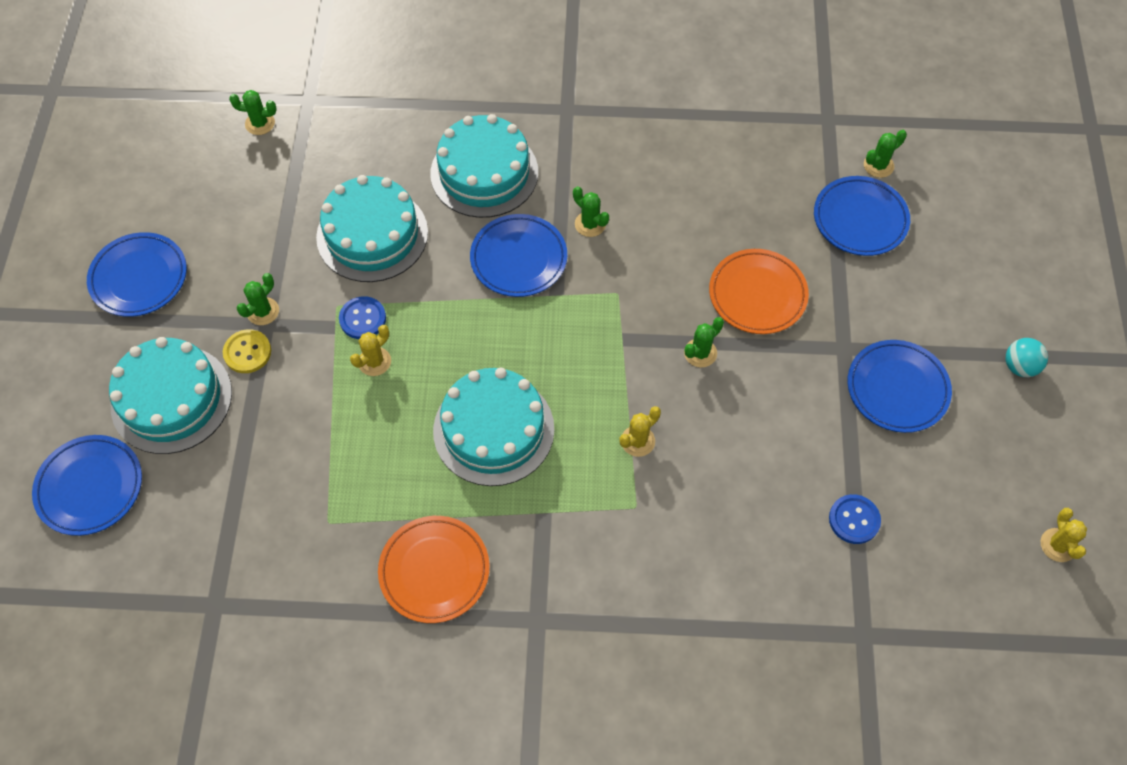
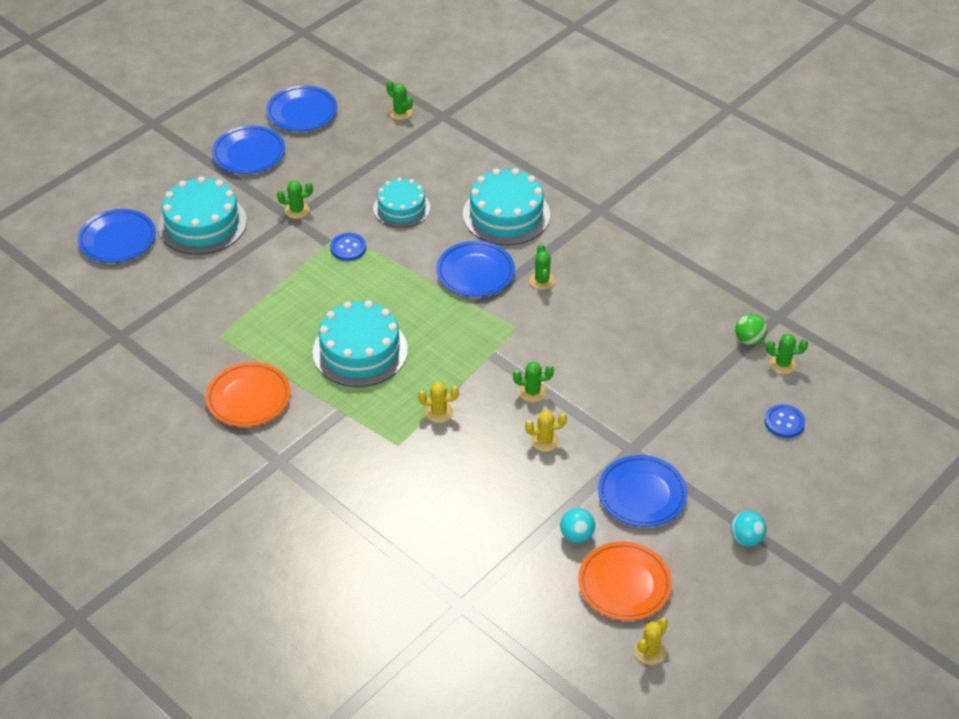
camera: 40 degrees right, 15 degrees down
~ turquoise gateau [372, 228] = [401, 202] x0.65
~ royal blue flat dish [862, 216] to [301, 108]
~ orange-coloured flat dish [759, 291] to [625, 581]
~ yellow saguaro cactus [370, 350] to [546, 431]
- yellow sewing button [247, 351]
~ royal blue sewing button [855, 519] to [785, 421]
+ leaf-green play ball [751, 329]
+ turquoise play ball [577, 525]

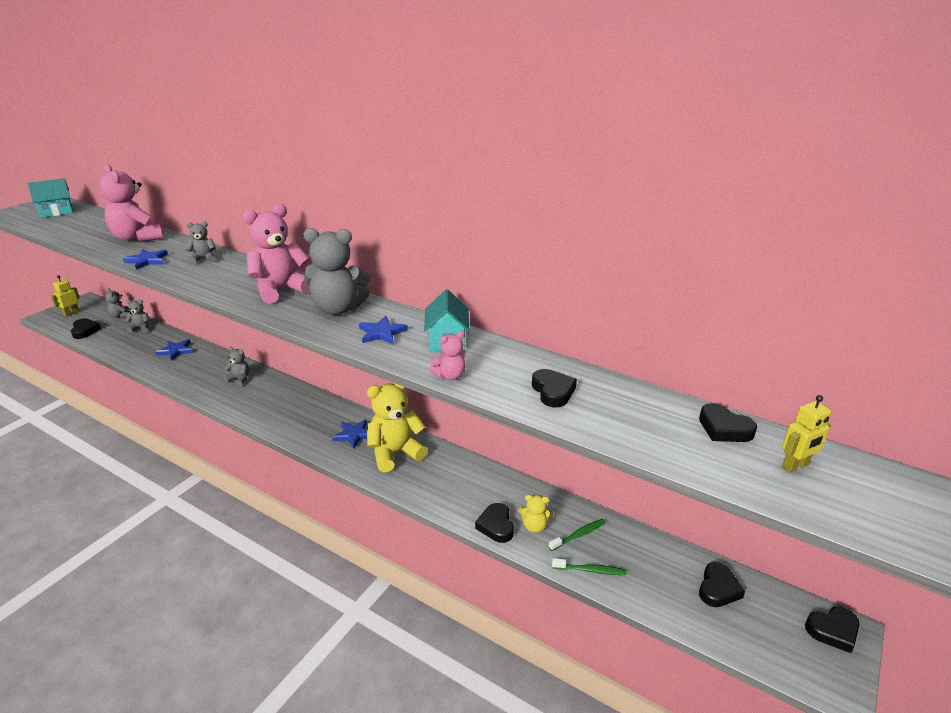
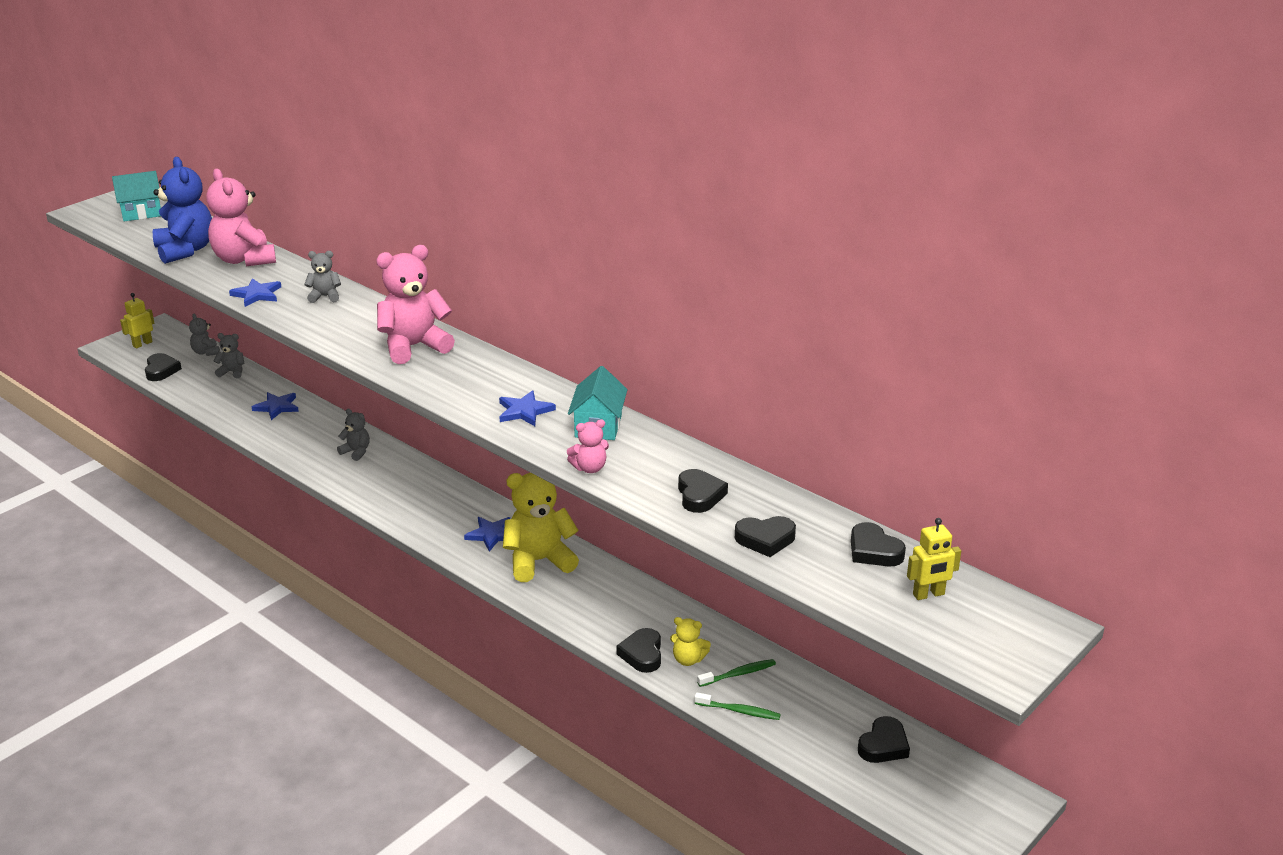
camera: 10 degrees right, 0 degrees up
- ash-grey teddy [336, 271]
~ black heart shape [832, 630] to [765, 536]
+ royal blue teddy [182, 210]

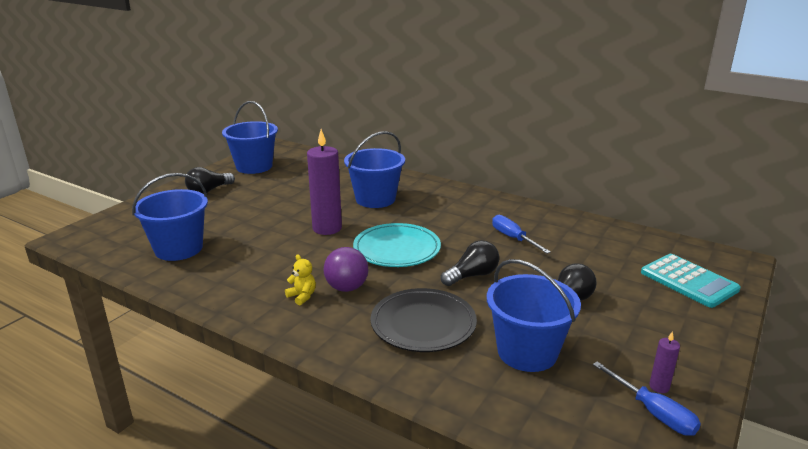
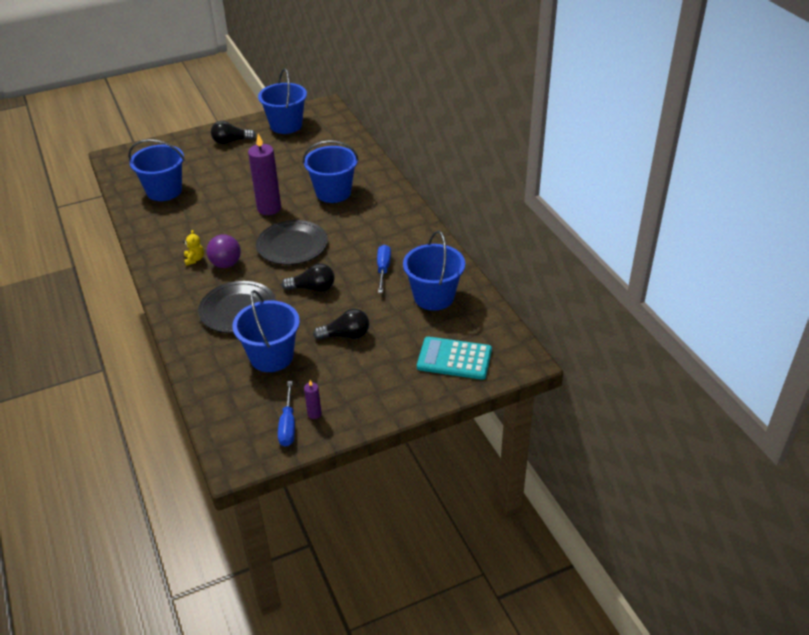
camera: 35 degrees right, 15 degrees up
~ turquoise flat dish [397, 245] to black flat dish [292, 242]
~ turquoise adding machine [691, 281] = [454, 358] 105 degrees clockwise
+ royal blue sand bucket [434, 271]

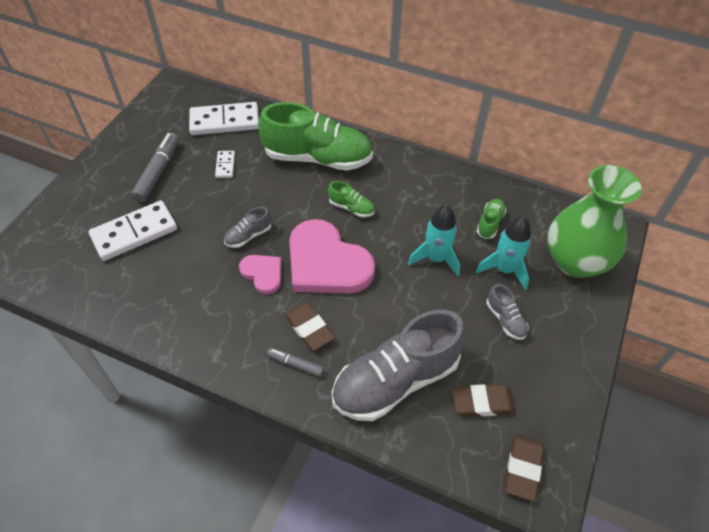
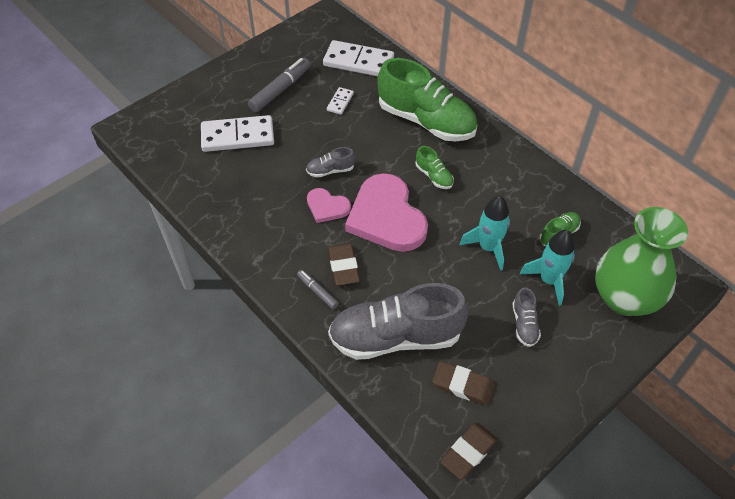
camera: 25 degrees right, 0 degrees up
~ rose-pink heart shape [260, 274] = [329, 205] 135 degrees clockwise

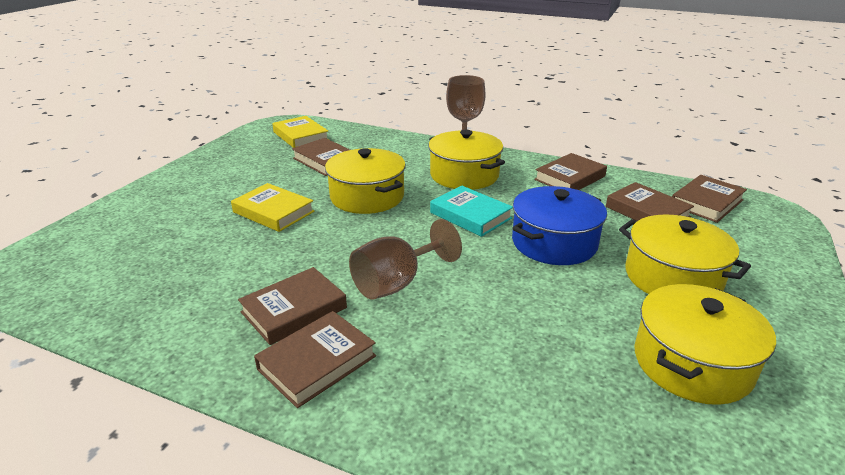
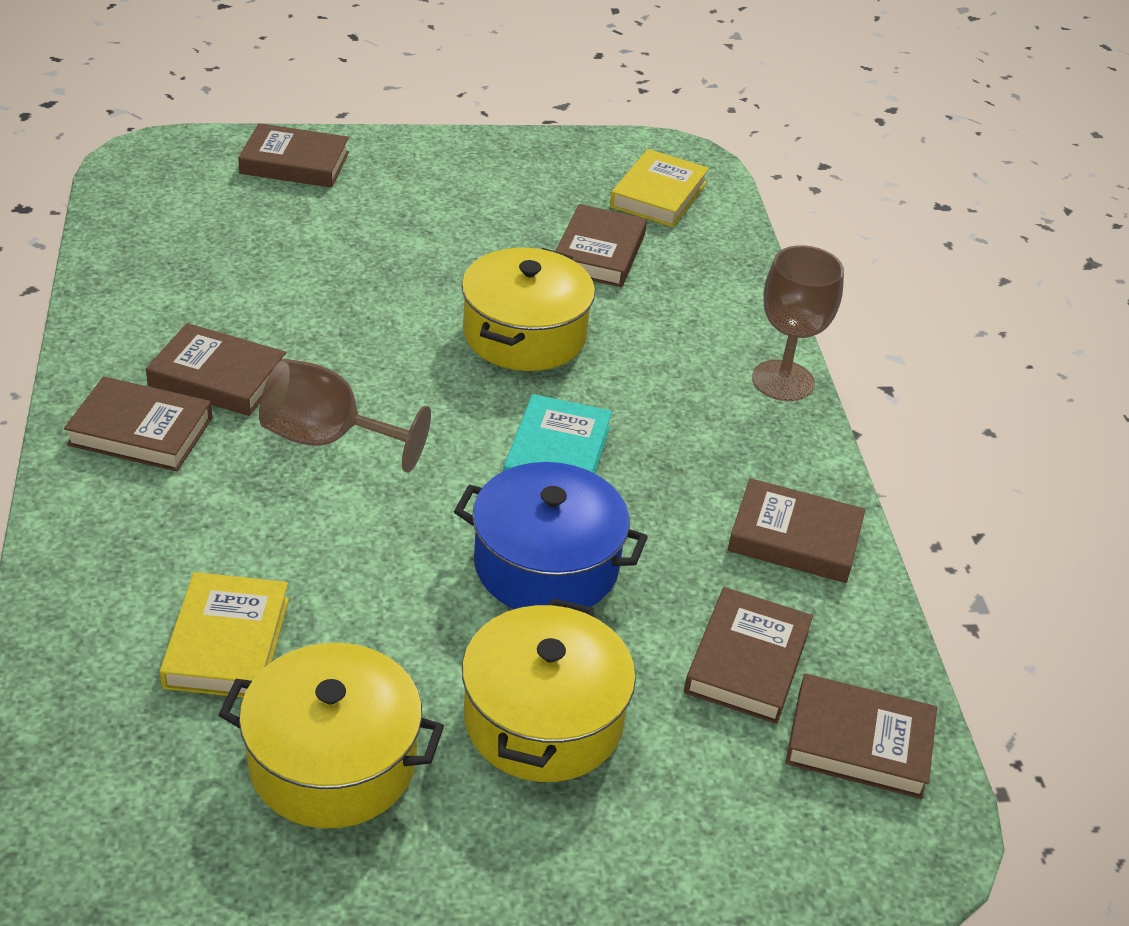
camera: 55 degrees right, 10 degrees up
- yellow cooking pot [466, 160]
~ yellow book [273, 207] to [224, 635]
+ brown book [293, 155]

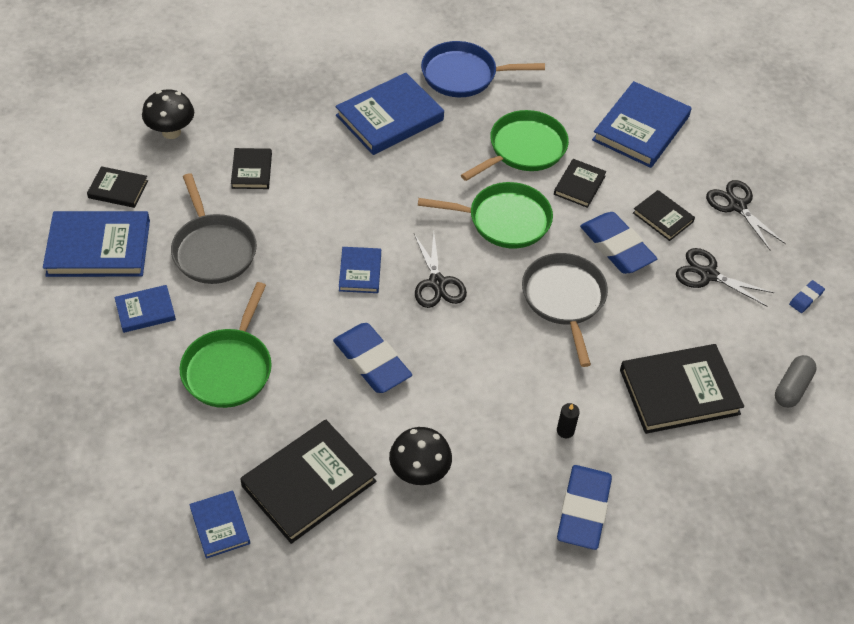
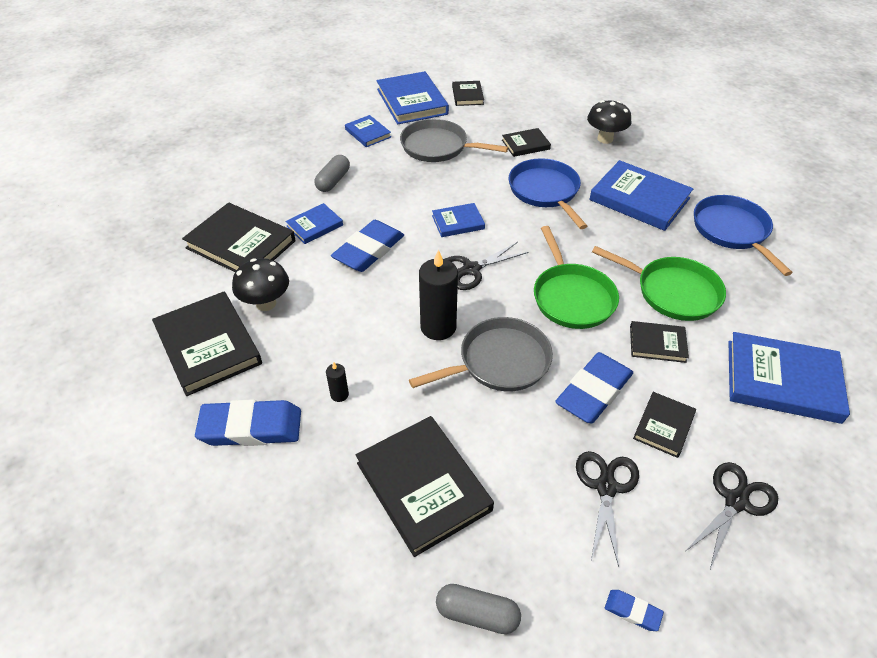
camera: 75 degrees right, 5 degrees down
~ black fungus [168, 114] to [609, 122]
~ ash-grey frying pan [214, 228] = [454, 140] 60 degrees clockwise
~ leaf-green frying pan [226, 345] to ash-grey capsule [332, 173]
~ royal blue book [219, 524] to [314, 223]
+ royal blue frying pan [548, 193]
+ black pillar candle [438, 295]
+ black book [207, 344]

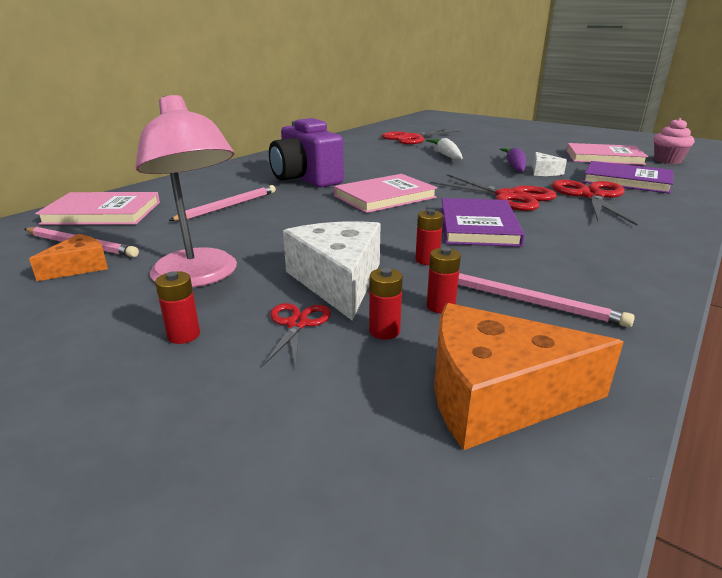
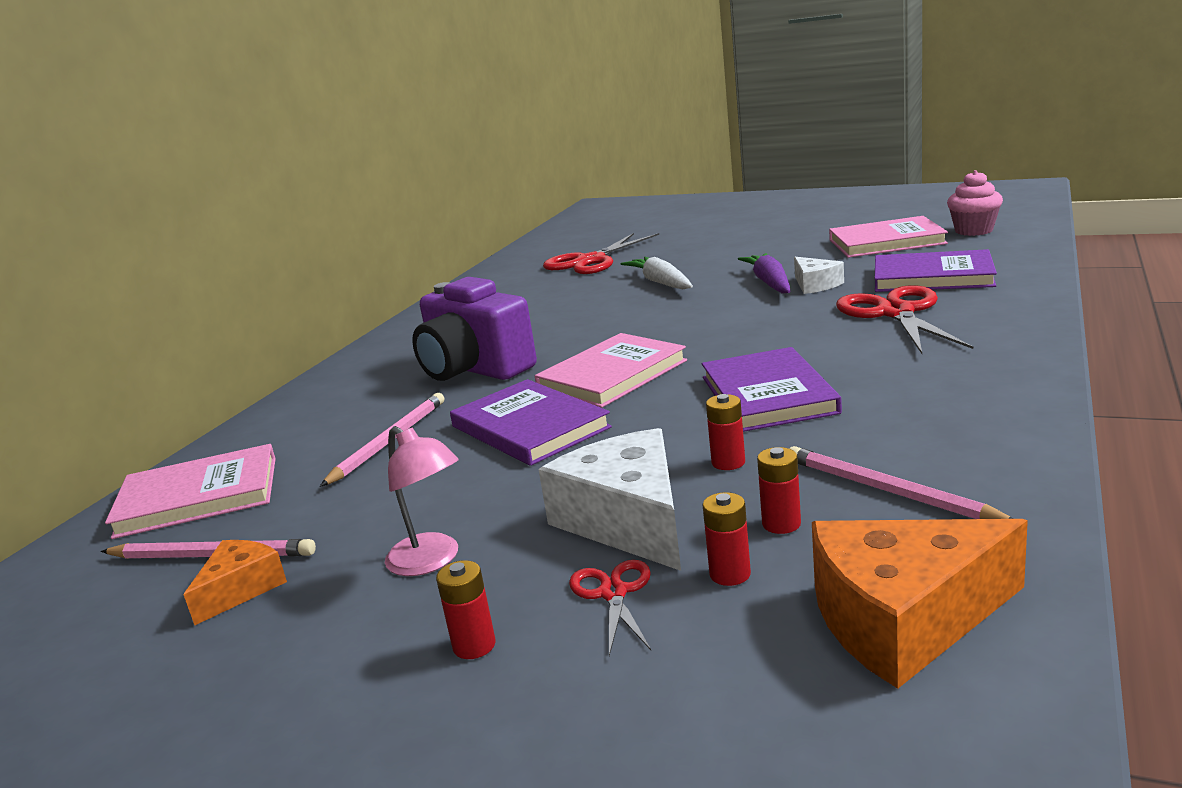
camera: 10 degrees left, 5 degrees down
~ rose-pink lamp [186, 191] = [422, 501] x0.60
- scarlet shears [493, 192]
~ rose-pink lead pencil [546, 300] = [901, 482] 150 degrees counterclockwise
+ royal purple book [531, 422]

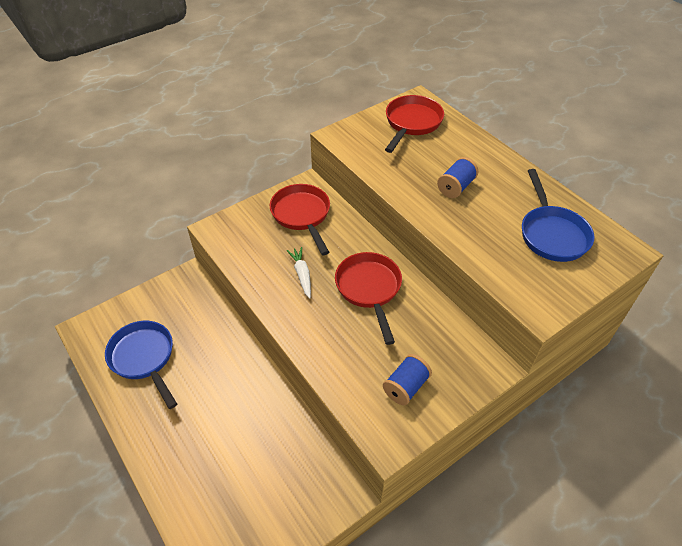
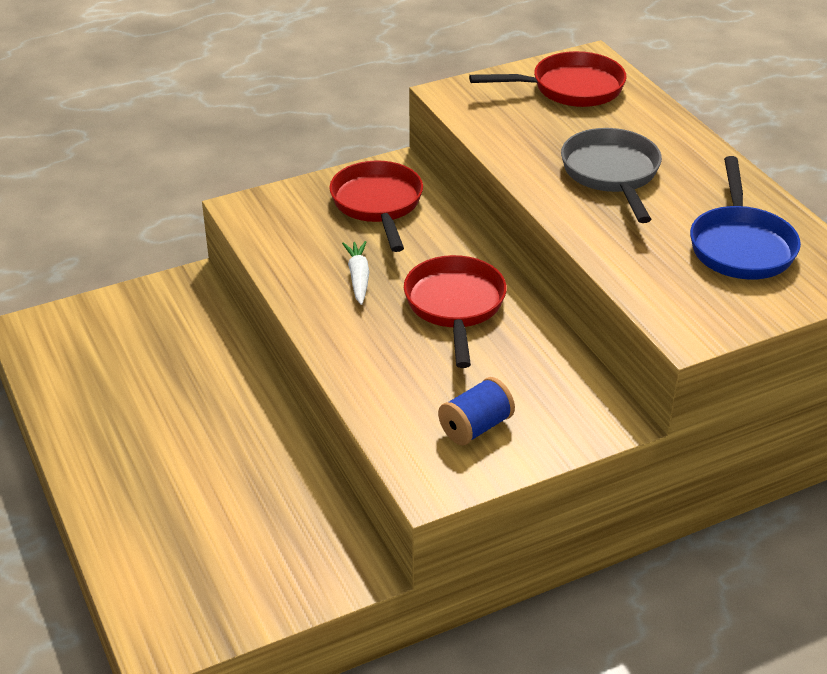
camera: 10 degrees right, 10 degrees down
~ scarlet frying pan [414, 124] = [548, 79] 45 degrees clockwise
~ royal blue reel of thread [457, 177] to ash-grey frying pan [611, 175]
- royal blue frying pan [141, 365]

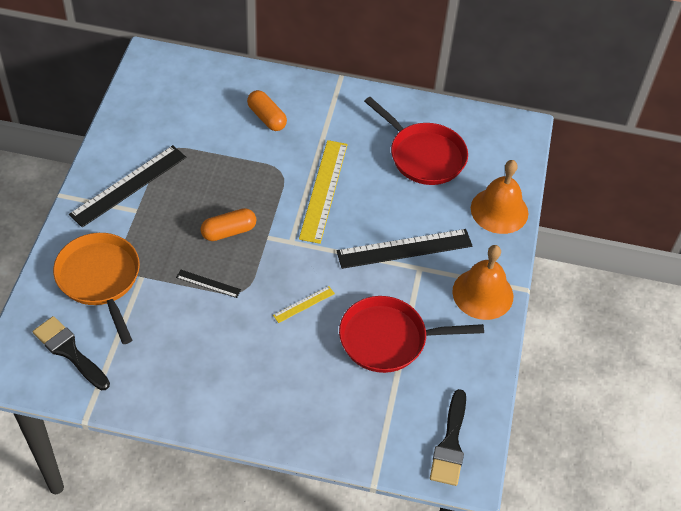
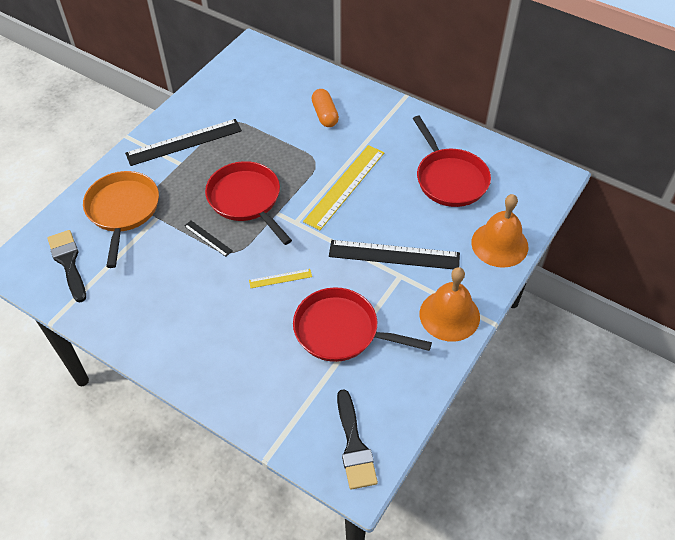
camera: 25 degrees right, 0 degrees up
~ orange-coloured capsule [228, 224] to scarlet frying pan [248, 203]
~ black paint brush [448, 437] = [357, 440] 45 degrees counterclockwise

